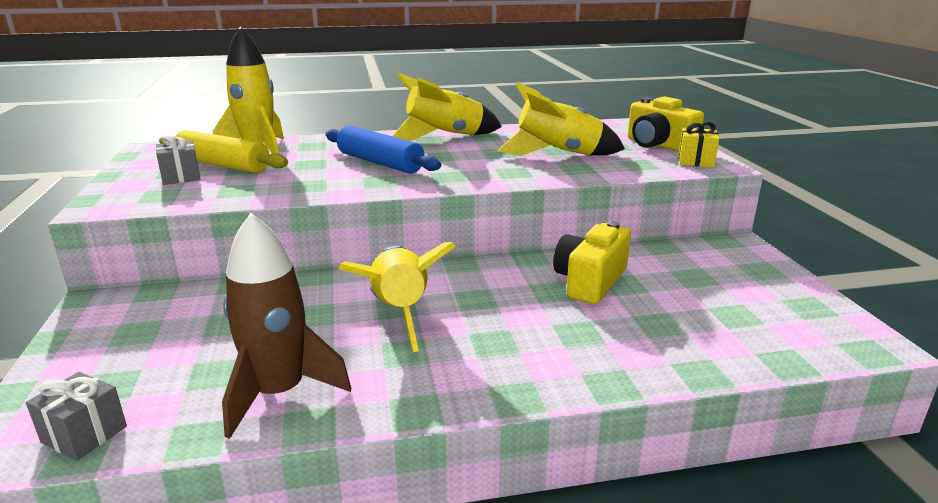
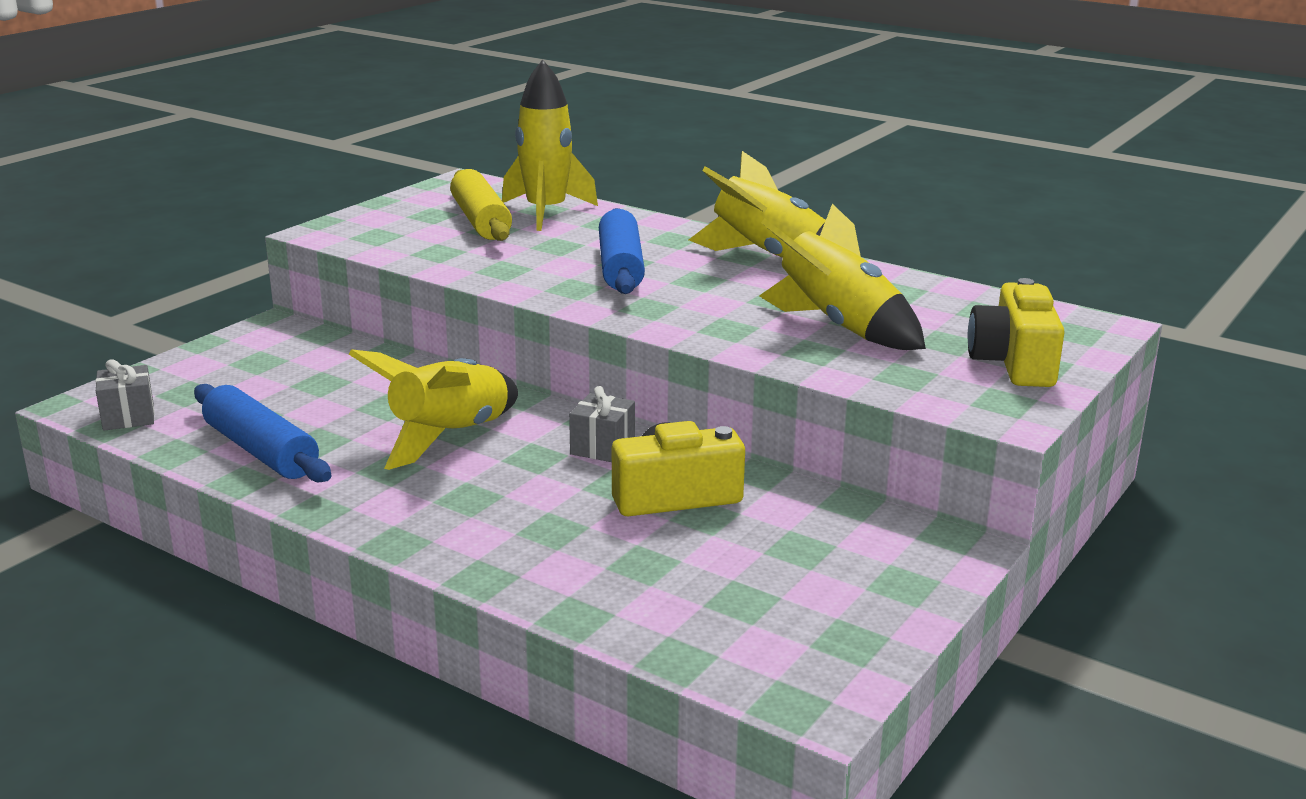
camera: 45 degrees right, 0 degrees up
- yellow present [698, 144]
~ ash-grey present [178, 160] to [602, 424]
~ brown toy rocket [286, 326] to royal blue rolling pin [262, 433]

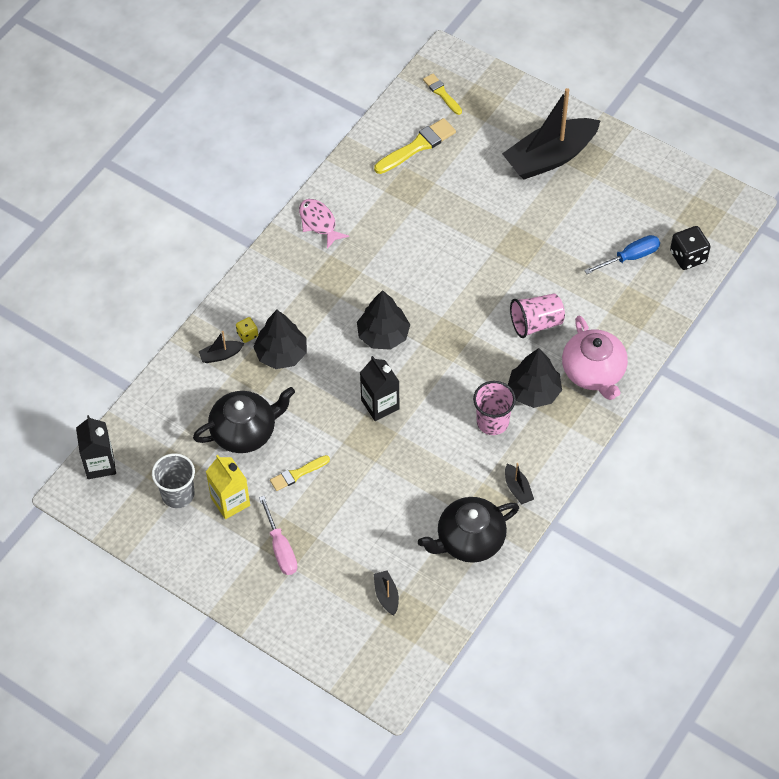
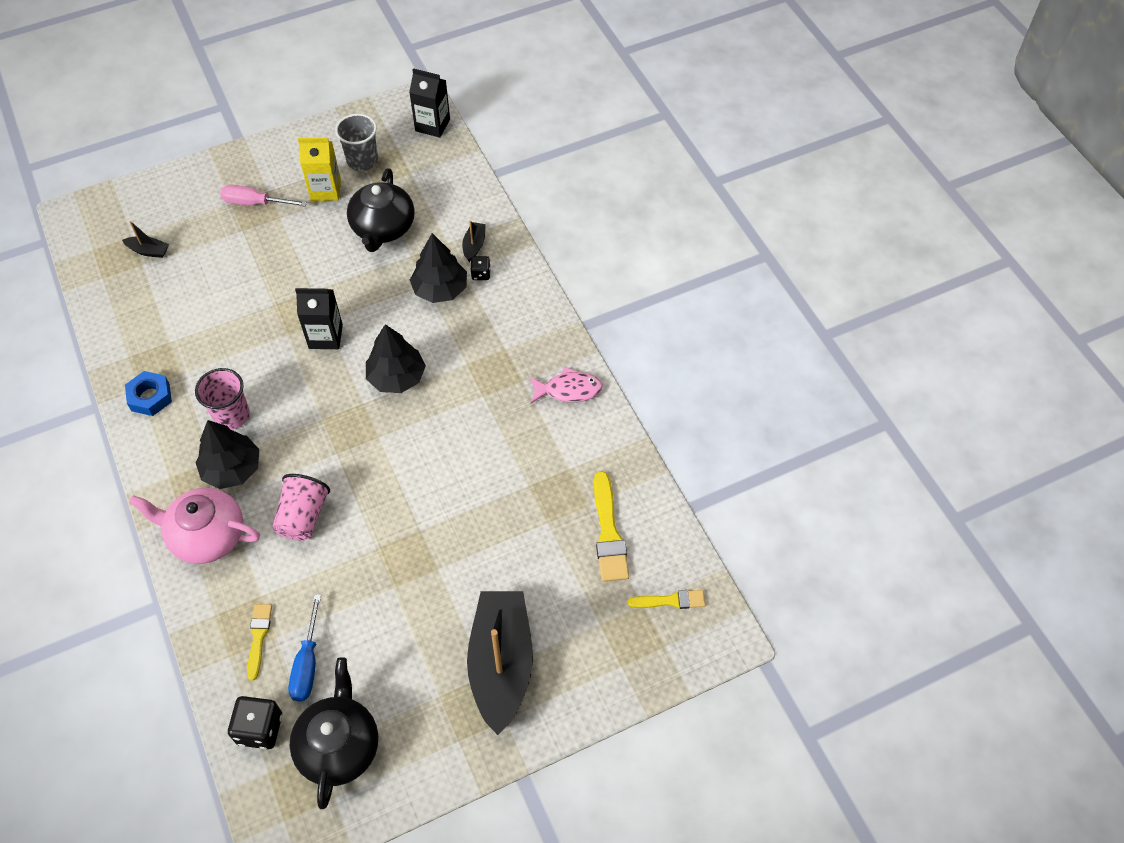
camera: 120 degrees right, 0 degrees up
~ yellow game die [247, 330] to black game die [481, 268]
~ yellow paint brush [300, 473] to [259, 642]
~ black sailboat [519, 484] to royal blue hex nut [148, 393]
~ black china teapot [468, 530] to [334, 733]

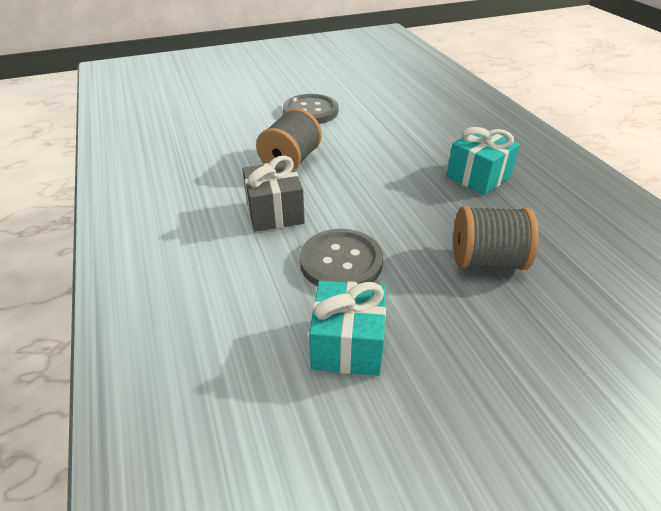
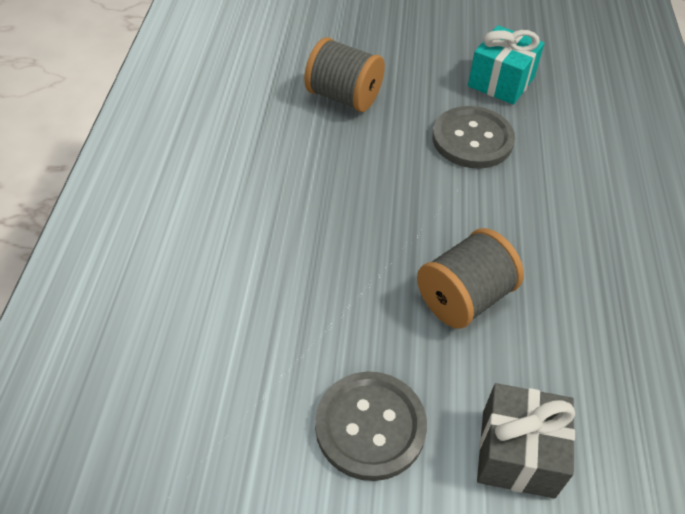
camera: 155 degrees left, 10 degrees up
- turquoise present [483, 161]
~ ash-grey present [273, 194] to [526, 441]

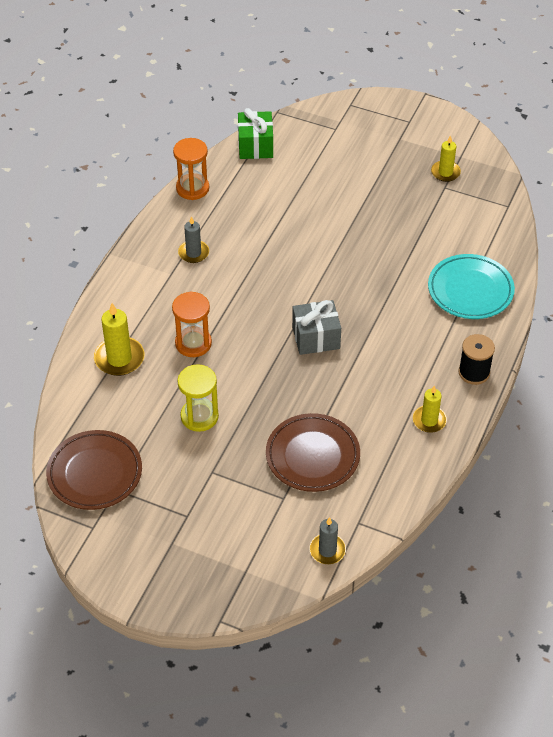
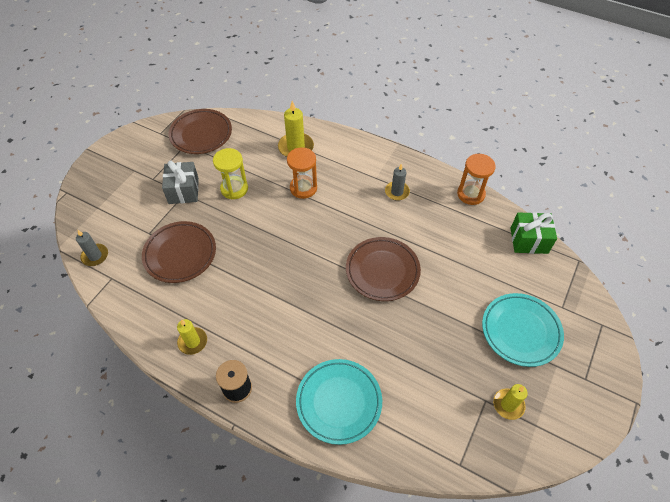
camera: 95 degrees right, 5 degrees up
~ ash-grey present [316, 327] to [180, 182]
+ brown flat dish [383, 269]
+ turquoise flat dish [523, 330]

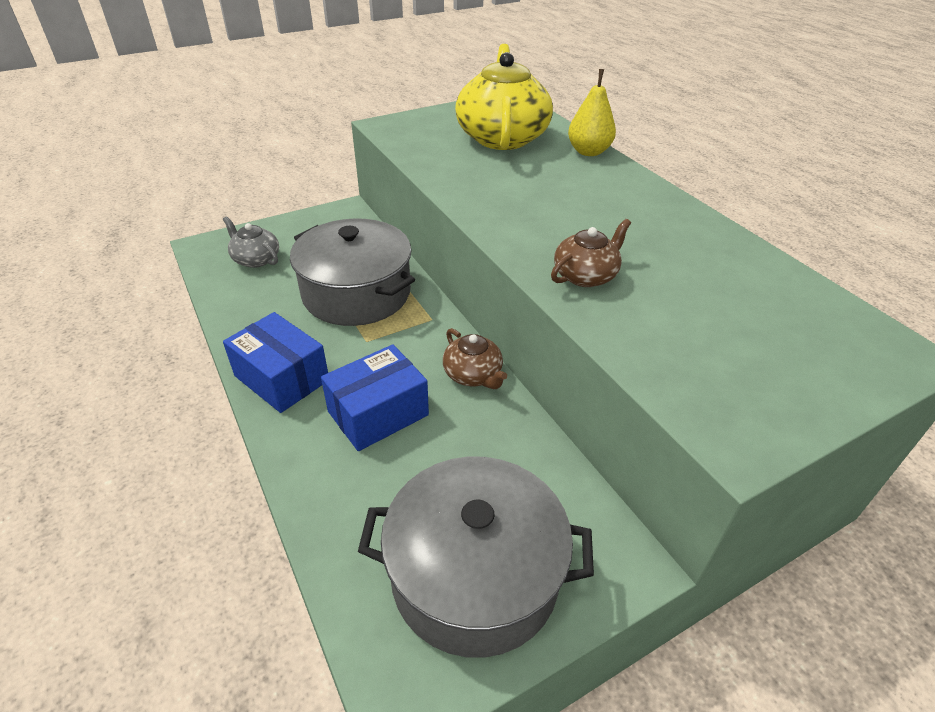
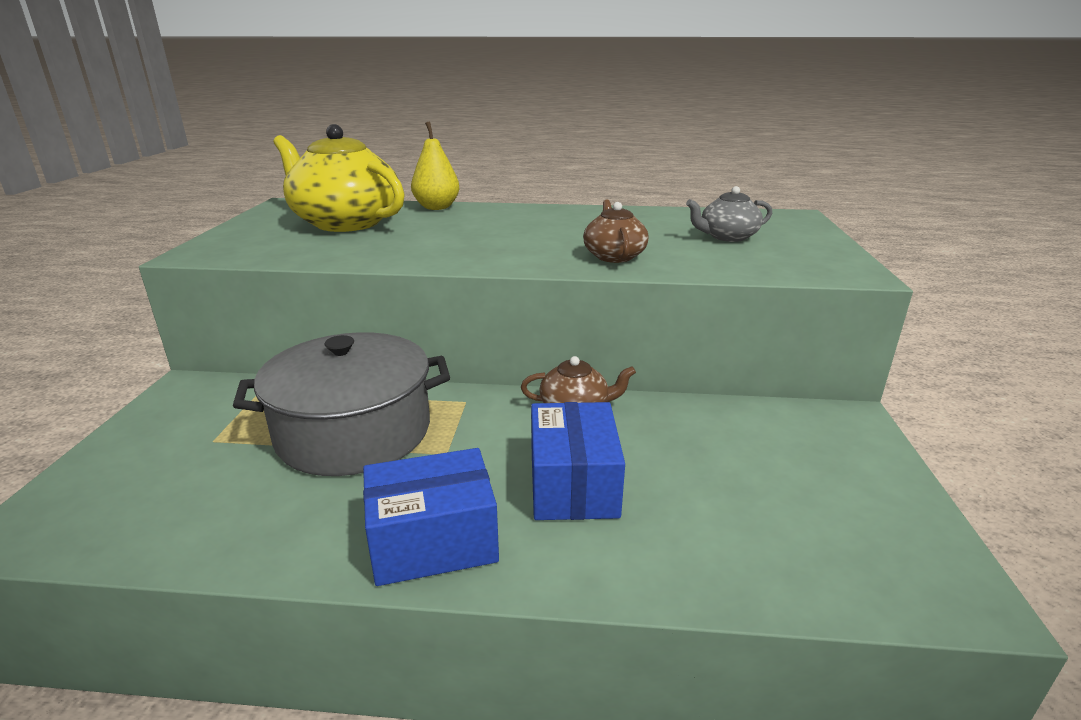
camera: 55 degrees left, 15 degrees down
~ ash-grey china teapot [251, 242] to [729, 214]
- ash-grey cooking pot [476, 557]

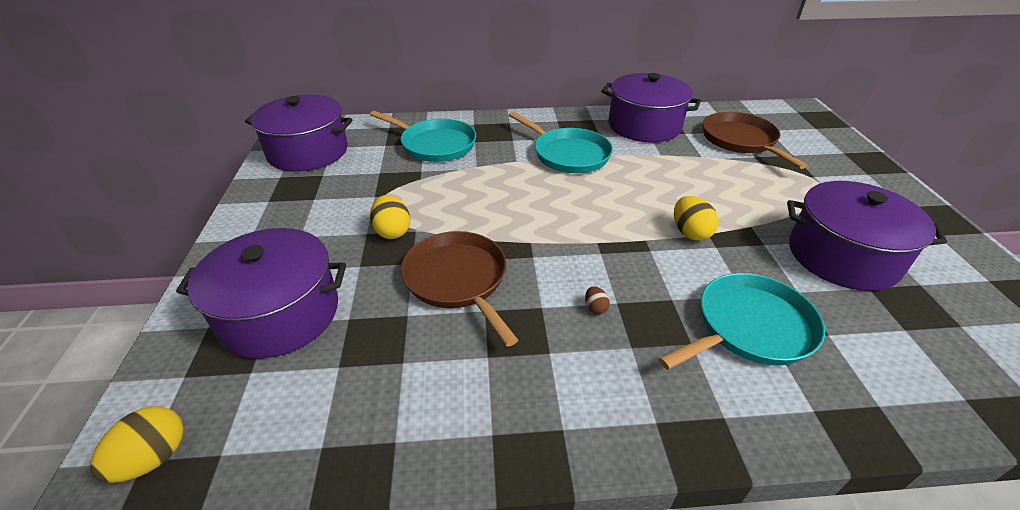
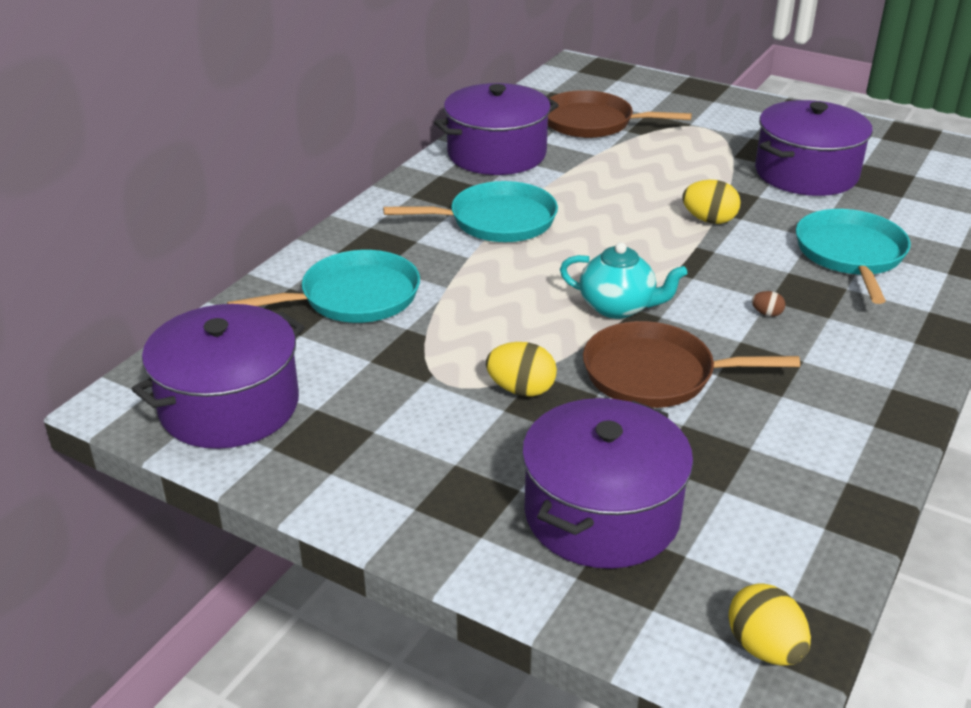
camera: 55 degrees left, 5 degrees down
+ turquoise china teapot [623, 280]

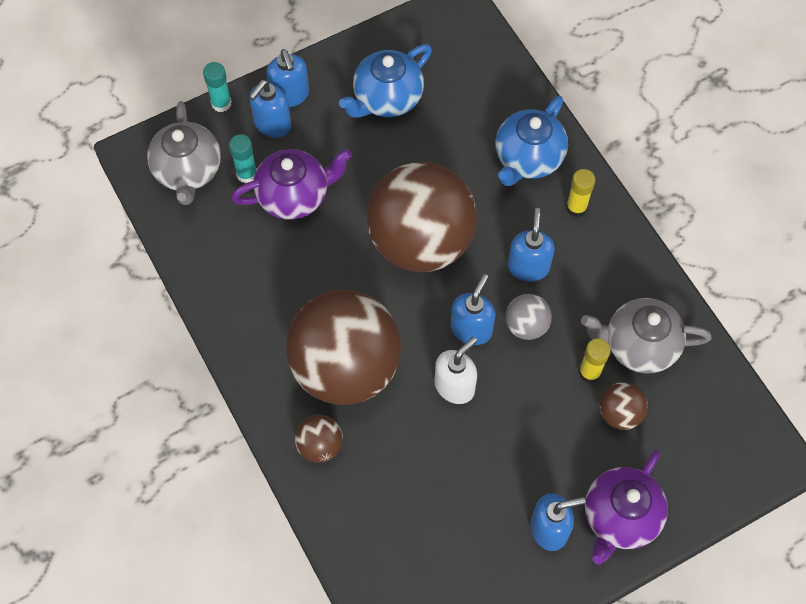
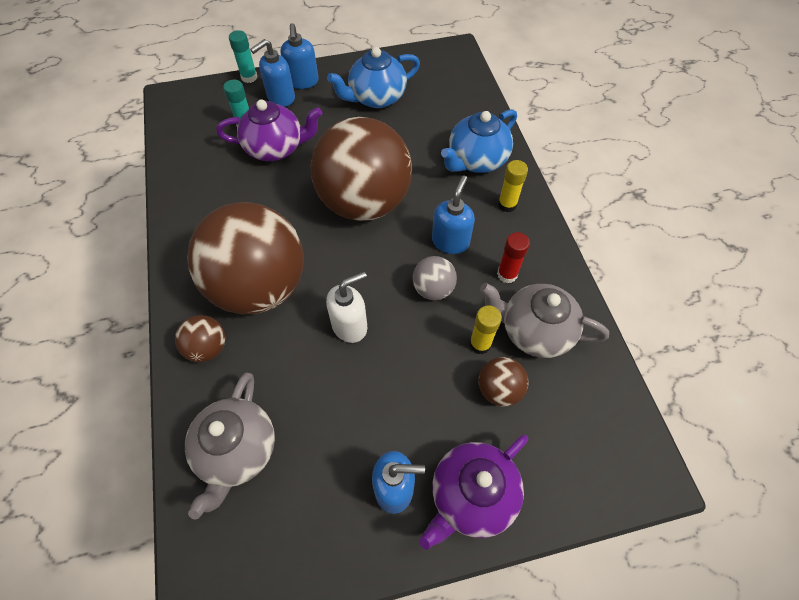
camera: 15 degrees right, 5 degrees down
~ ash-grey china teapot [184, 153] to [230, 446]
- royal blue soap pump [473, 309]
+ scarlet glue stick [513, 257]

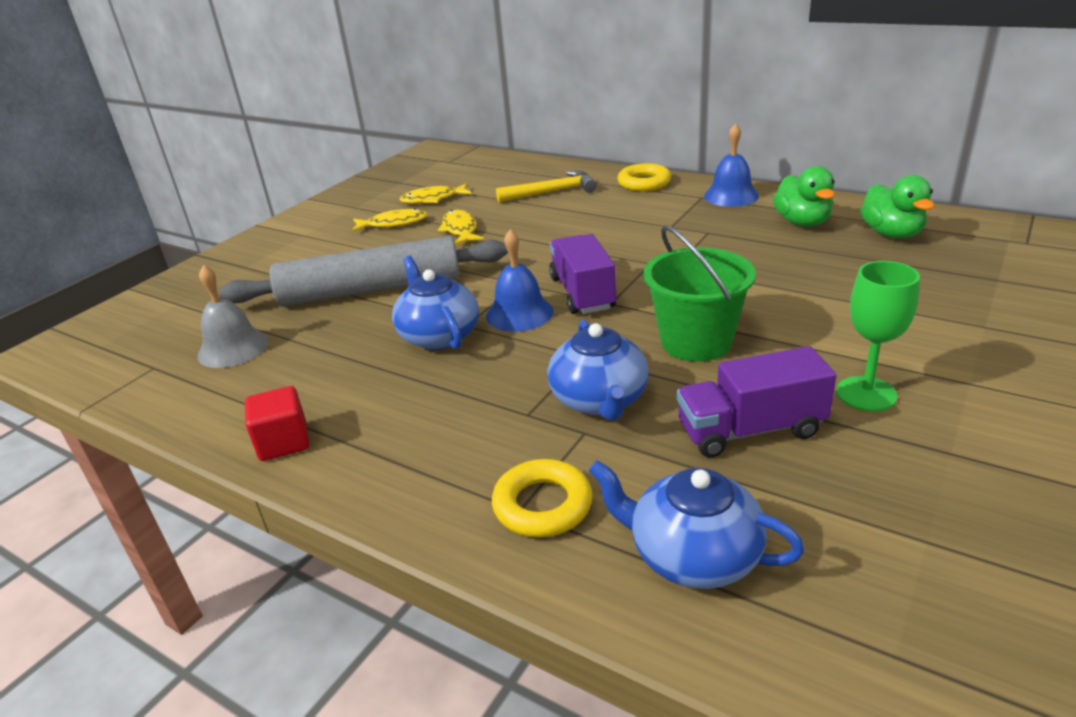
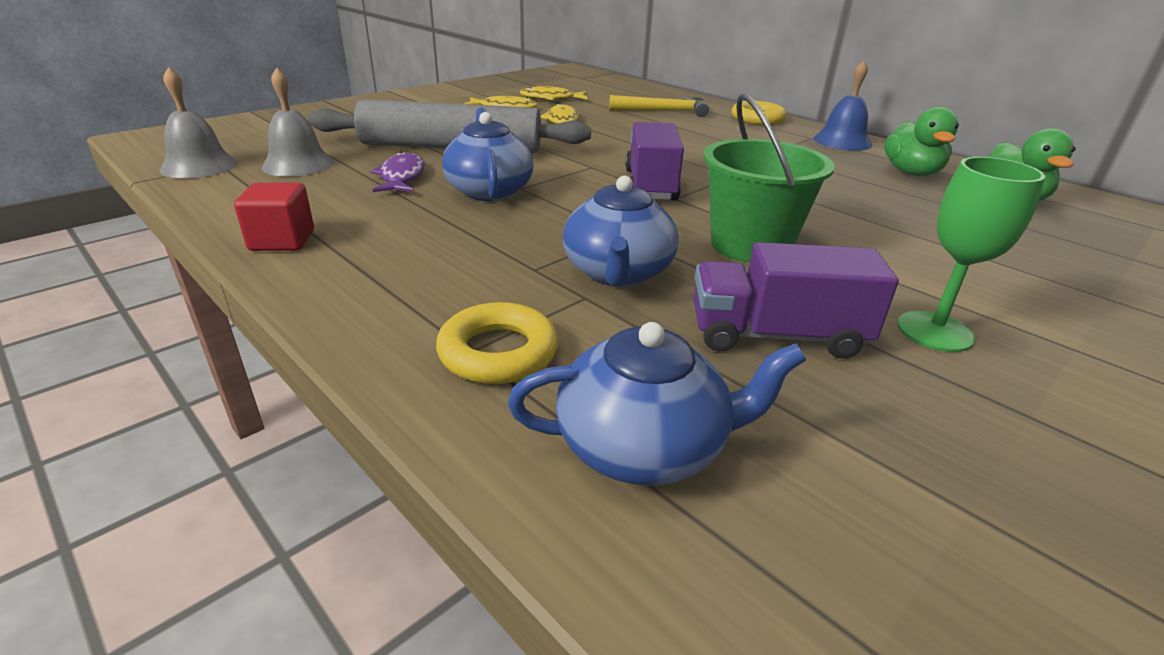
camera: 10 degrees right, 0 degrees up
- royal blue hand bell [520, 280]
~ royal blue china teapot [697, 524] = [657, 404] 135 degrees clockwise
+ ash-grey hand bell [199, 123]
+ royal purple fish figure [397, 172]

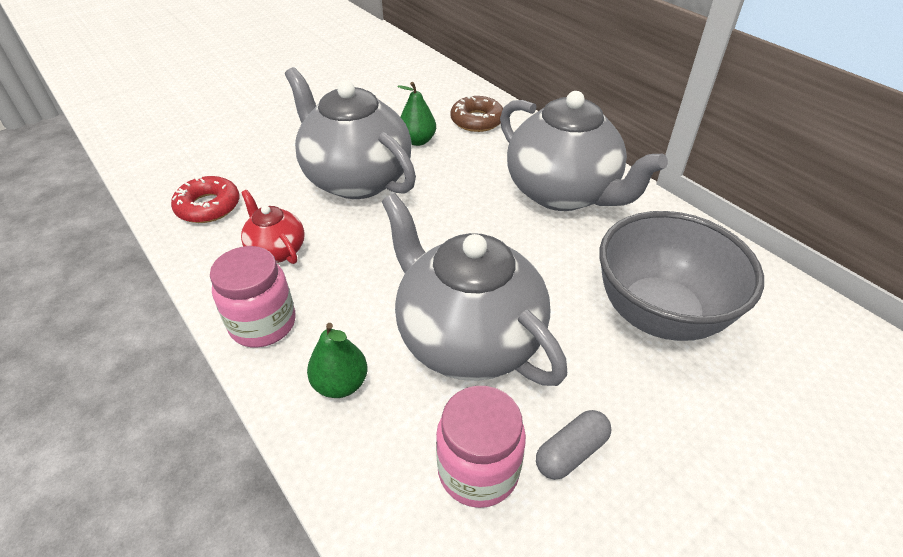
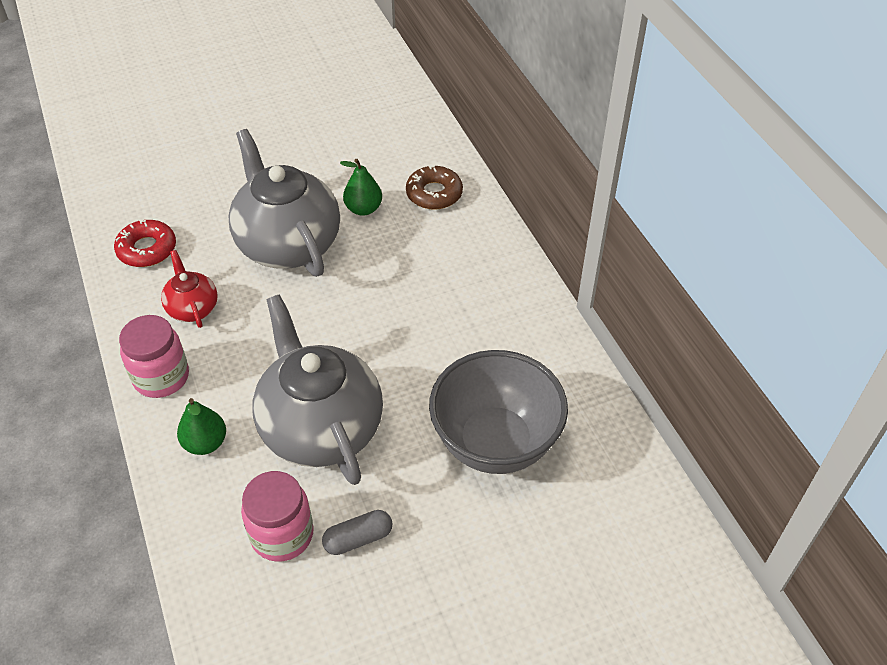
camera: 15 degrees right, 5 degrees up
- ash-grey china teapot [584, 151]

